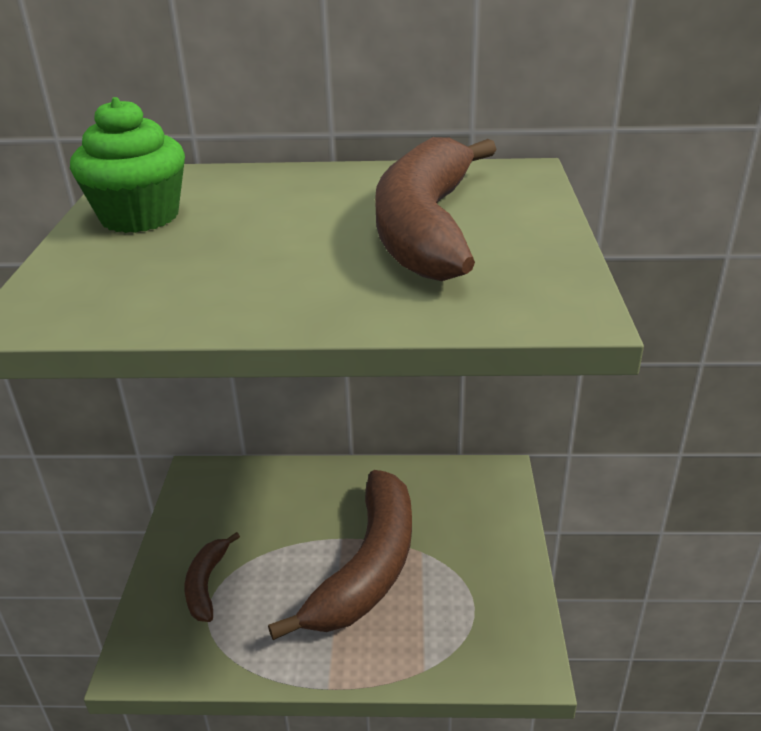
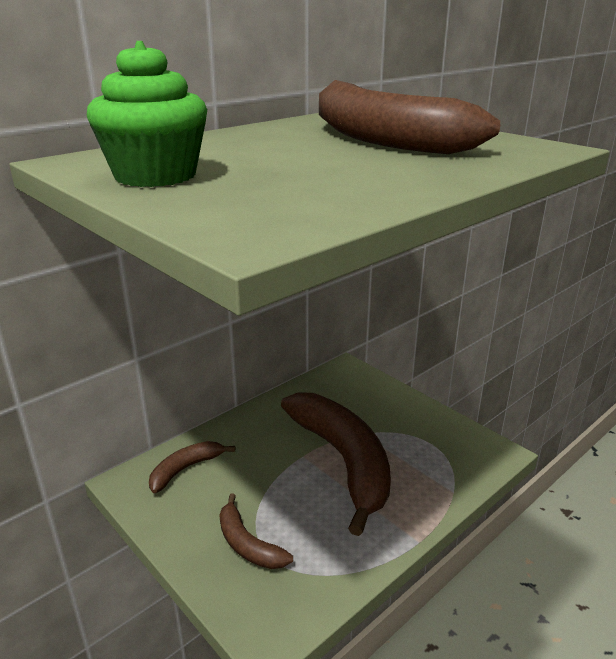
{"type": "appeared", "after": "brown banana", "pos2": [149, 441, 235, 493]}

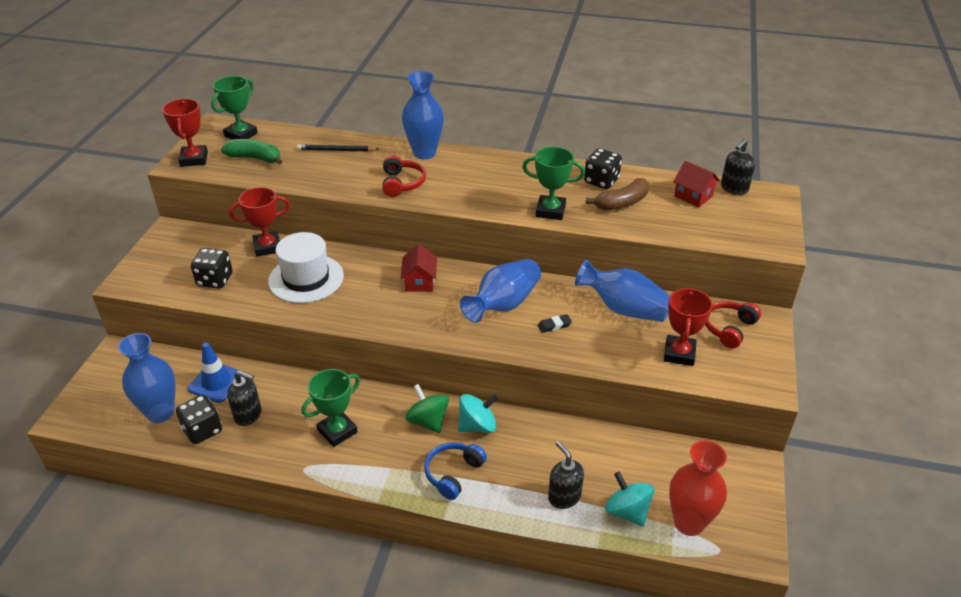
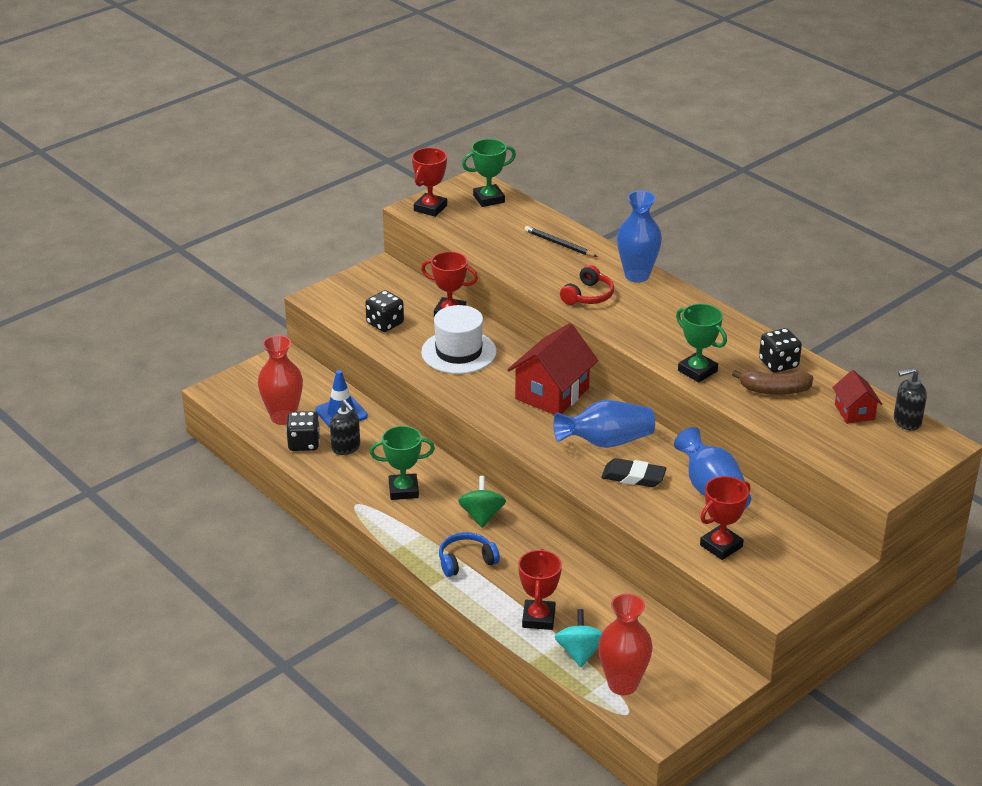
{"type": "missing", "before": "green banana", "pos1": [221, 139, 282, 165]}
{"type": "missing", "before": "turquoise spinning top", "pos1": [458, 394, 498, 433]}
{"type": "missing", "before": "red headphones", "pos1": [705, 301, 761, 348]}
{"type": "exchanged", "before": "black soap dispenser", "after": "red trophy", "pos1": [548, 441, 584, 509], "pos2": [518, 549, 562, 630]}
{"type": "colour", "before": "blue vase", "after": "red vase", "pos1": [118, 333, 175, 423], "pos2": [258, 335, 303, 425]}
{"type": "size", "before": "red house", "pos1": [401, 244, 437, 292], "pos2": [507, 323, 598, 415], "scale": 1.85}
{"type": "size", "before": "black eraser", "pos1": [538, 314, 572, 333], "pos2": [601, 458, 667, 487], "scale": 1.83}

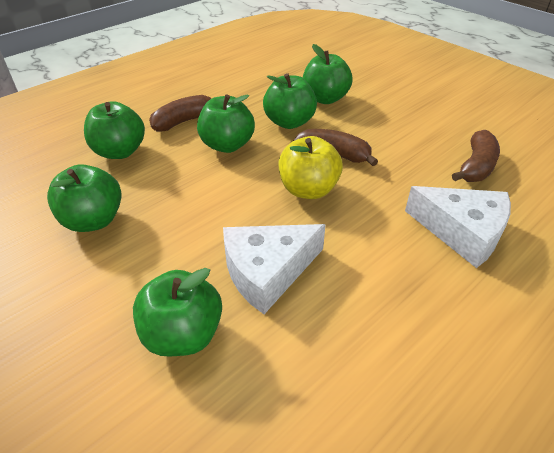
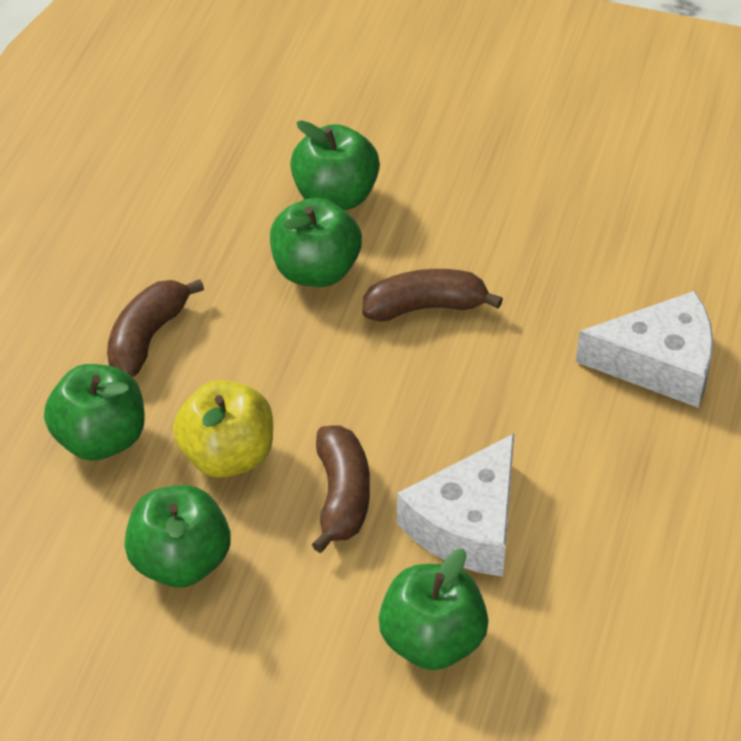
{"type": "missing", "before": "green apple", "pos1": [197, 94, 255, 153]}
{"type": "relocated", "before": "yellow apple", "pos1": [279, 136, 343, 199], "pos2": [173, 380, 273, 478]}
{"type": "relocated", "before": "brown banana", "pos1": [452, 130, 500, 182], "pos2": [312, 425, 370, 553]}

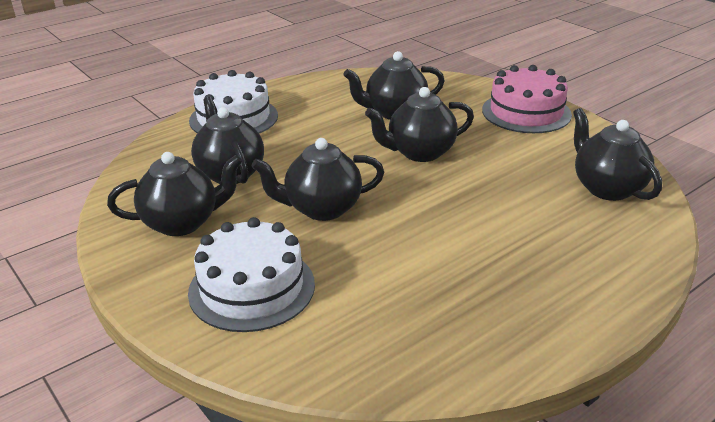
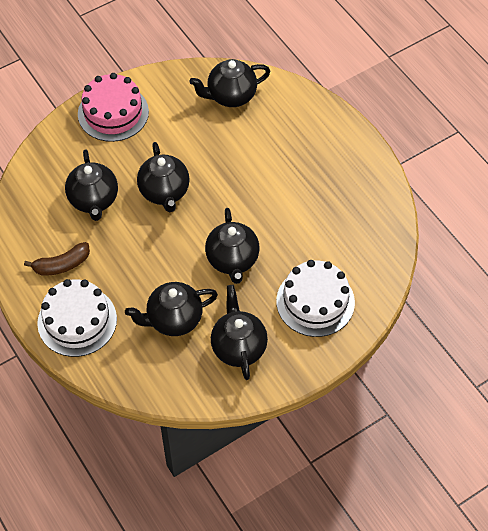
{"type": "appeared", "after": "brown banana", "pos2": [24, 242, 90, 276]}

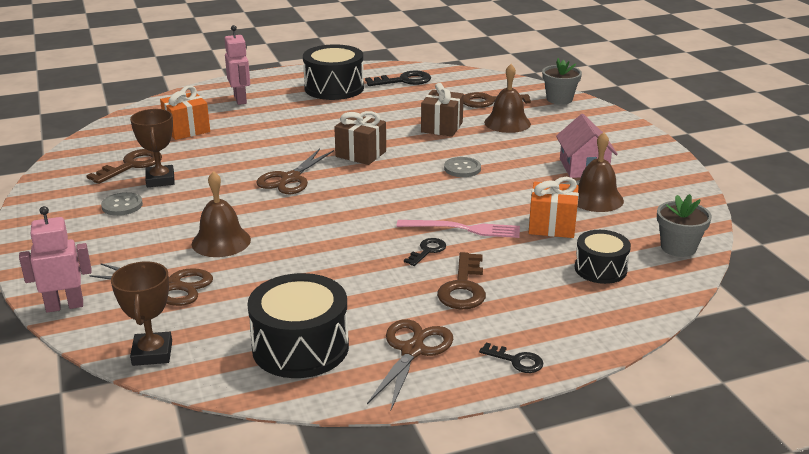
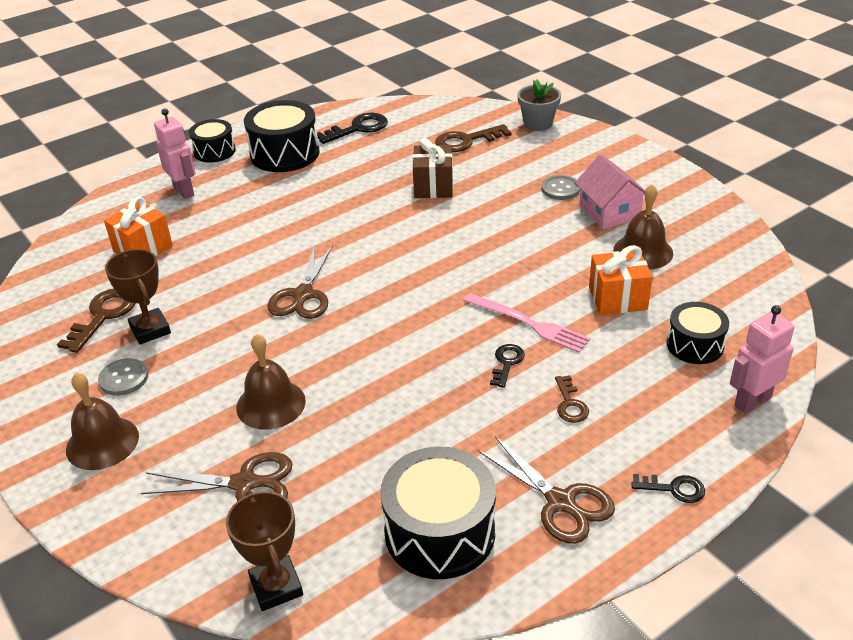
{"type": "missing", "before": "brown gift", "pos1": [334, 111, 386, 165]}
{"type": "missing", "before": "grey flower pot", "pos1": [657, 194, 712, 257]}
{"type": "appeared", "after": "black drum", "pos2": [189, 119, 236, 162]}
{"type": "relocated", "before": "pink robot", "pos1": [19, 206, 92, 313], "pos2": [730, 305, 795, 413]}
{"type": "relocated", "before": "grey button", "pos1": [444, 157, 481, 177], "pos2": [541, 175, 580, 200]}
{"type": "relocated", "before": "brown bell", "pos1": [484, 64, 531, 133], "pos2": [66, 373, 139, 470]}
{"type": "spun", "before": "brown scissors", "pos1": [367, 319, 453, 412], "pos2": [478, 436, 615, 544], "turn": 135}
{"type": "spun", "before": "pink fork", "pos1": [397, 220, 520, 238], "pos2": [463, 293, 591, 353], "turn": 45}
{"type": "size", "before": "brown key", "pos1": [437, 252, 486, 309], "pos2": [555, 375, 589, 423], "scale": 0.59}

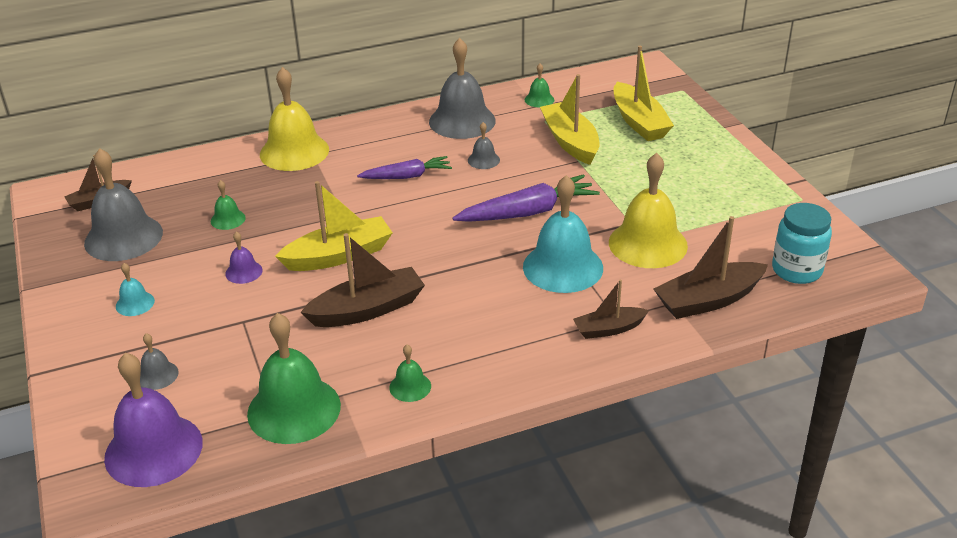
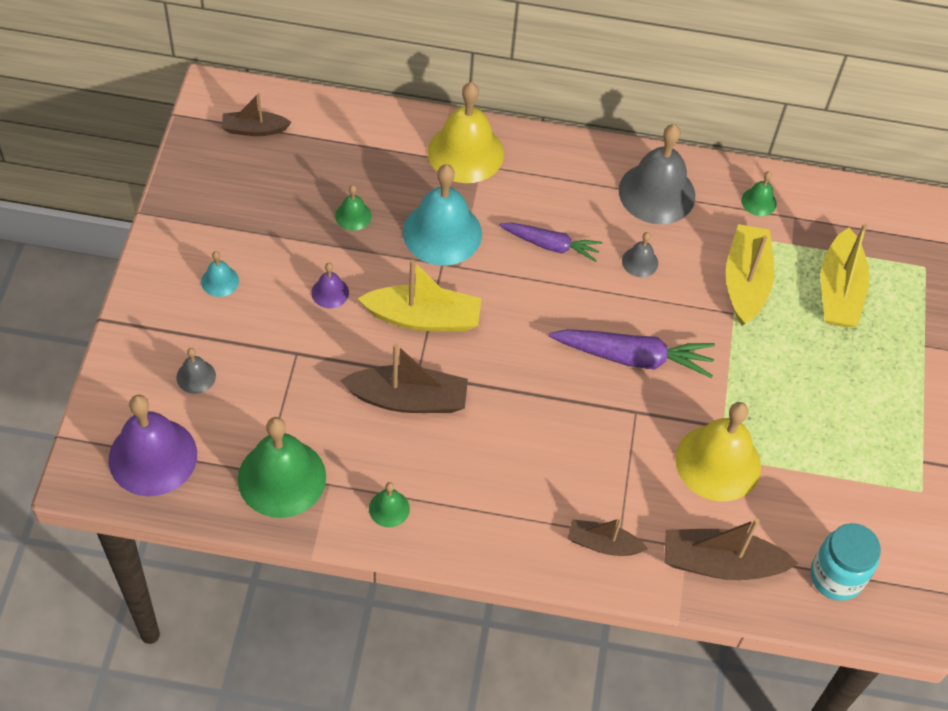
{"type": "missing", "before": "grey bell", "pos1": [84, 148, 163, 261]}
{"type": "relocated", "before": "turquoise bell", "pos1": [523, 175, 603, 293], "pos2": [403, 164, 482, 265]}

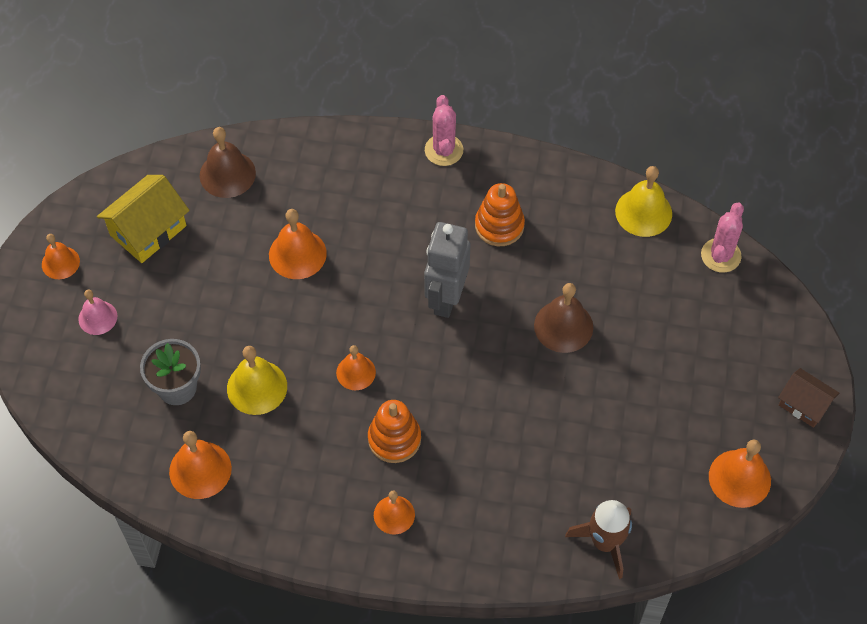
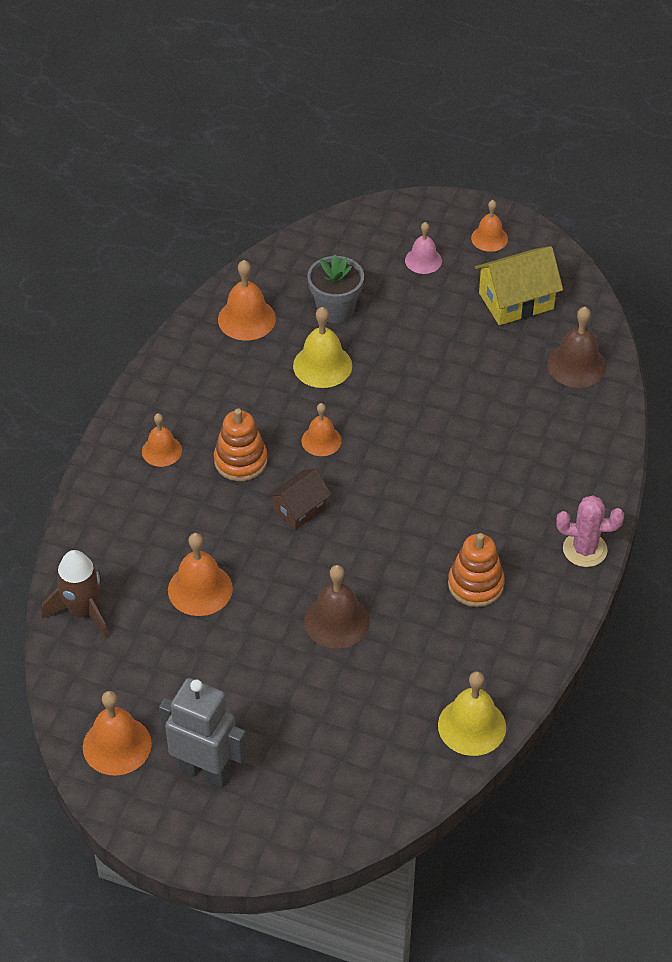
{"type": "missing", "before": "pink cactus", "pos1": [701, 202, 744, 273]}
{"type": "relocated", "before": "orange bell", "pos1": [269, 209, 327, 279], "pos2": [168, 533, 233, 616]}
{"type": "relocated", "before": "grey robot", "pos1": [424, 222, 470, 318], "pos2": [159, 678, 247, 787]}
{"type": "relocated", "before": "brown house", "pos1": [778, 368, 840, 428], "pos2": [268, 469, 331, 530]}
{"type": "spun", "before": "yellow house", "pos1": [97, 175, 190, 263], "pos2": [475, 246, 563, 325], "turn": -75}

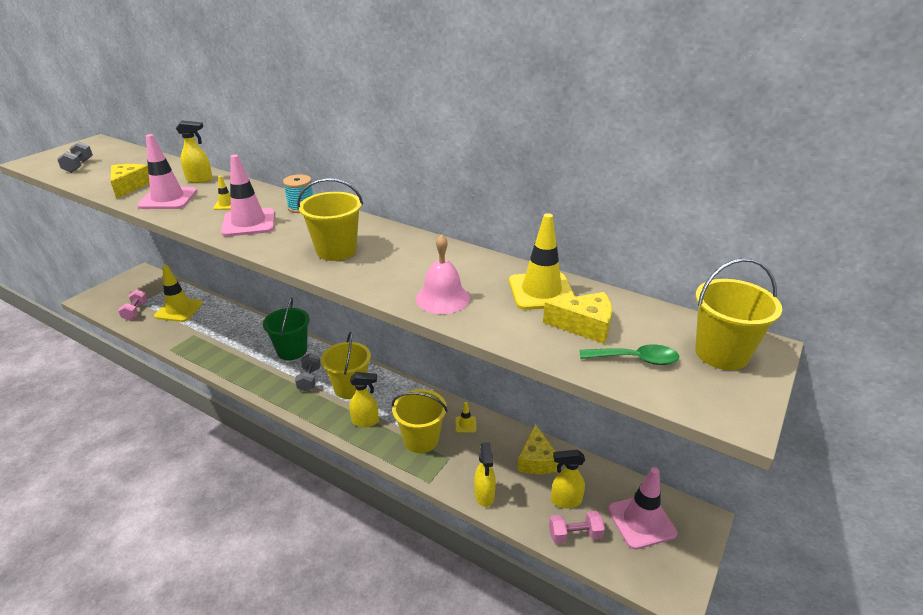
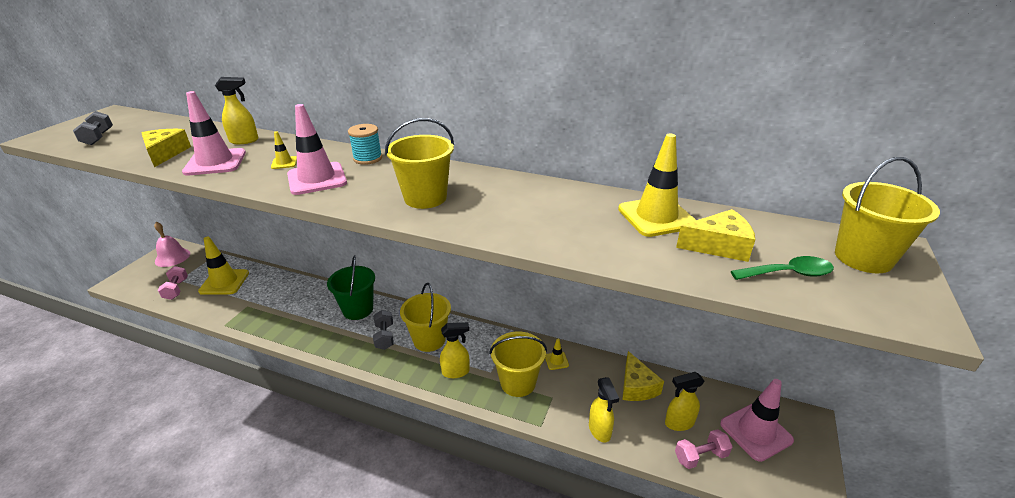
{"type": "relocated", "before": "pink bell", "pos1": [416, 234, 470, 314], "pos2": [154, 222, 190, 267]}

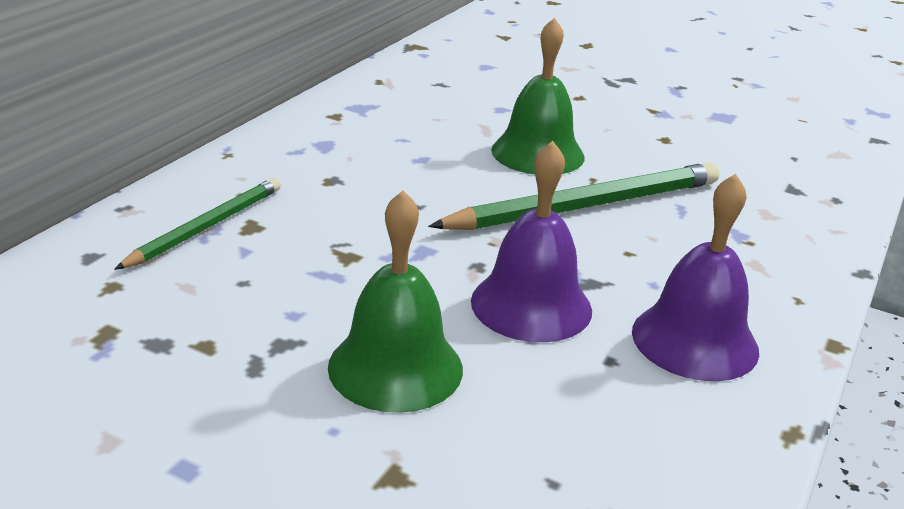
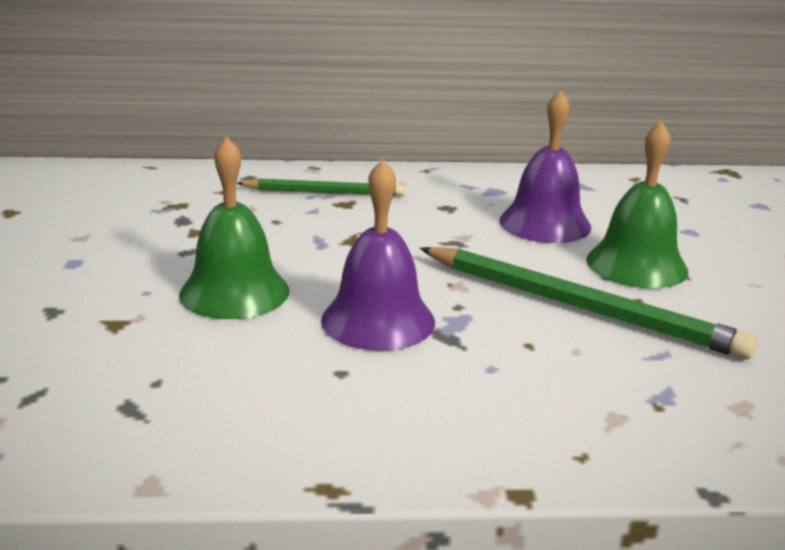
{"type": "relocated", "before": "purple bell", "pos1": [632, 174, 759, 381], "pos2": [499, 90, 591, 243]}

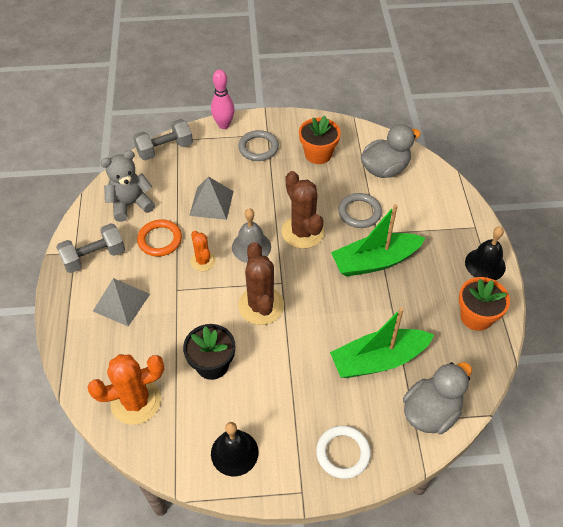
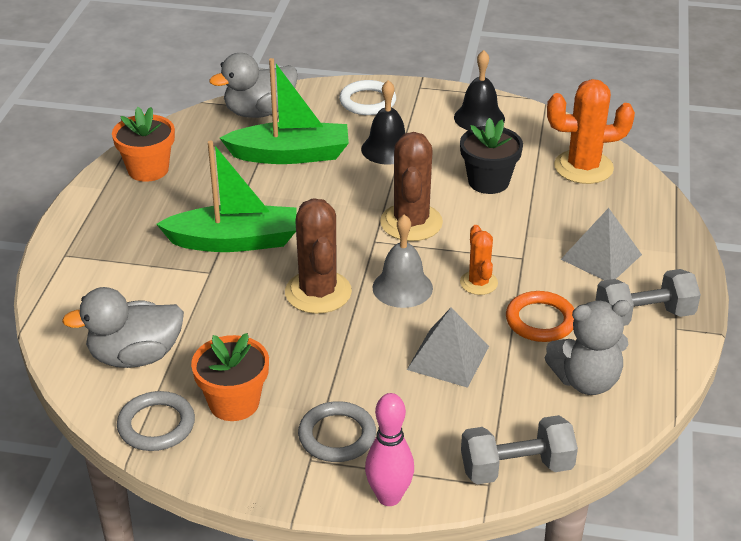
{"type": "relocated", "before": "grey ring", "pos1": [338, 193, 382, 228], "pos2": [117, 391, 195, 451]}
{"type": "relocated", "before": "black bell", "pos1": [465, 226, 506, 280], "pos2": [361, 80, 405, 165]}

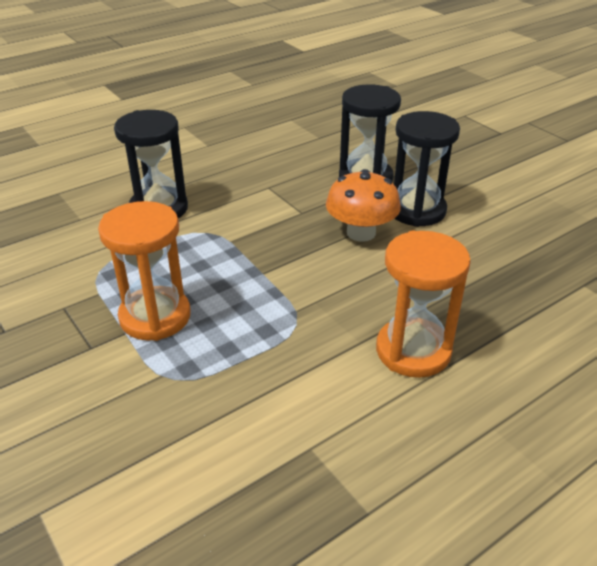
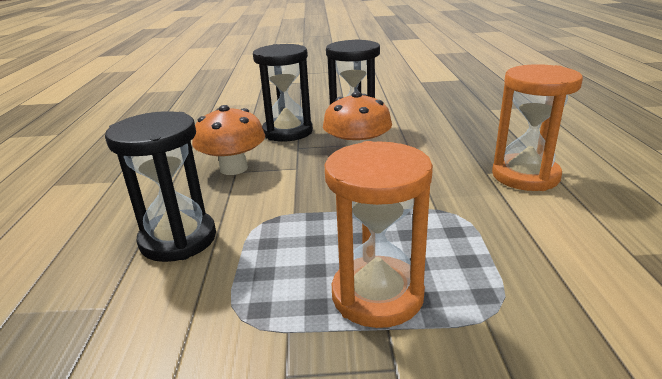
{"type": "appeared", "after": "orange mushroom", "pos2": [192, 105, 265, 175]}

